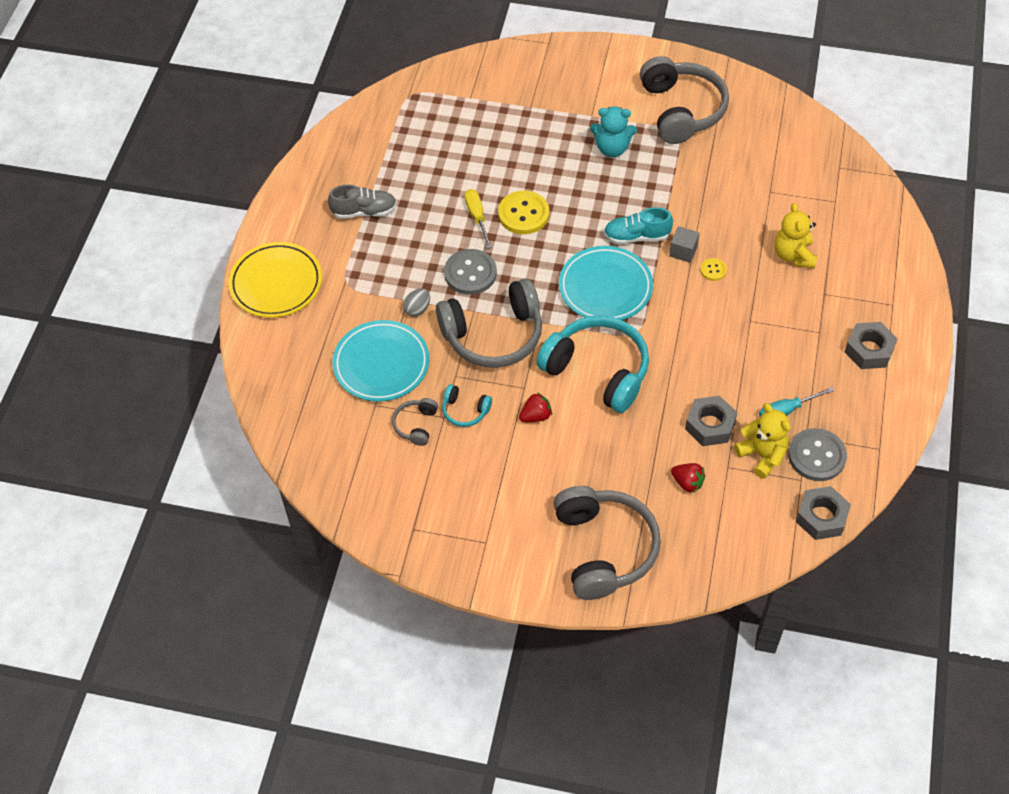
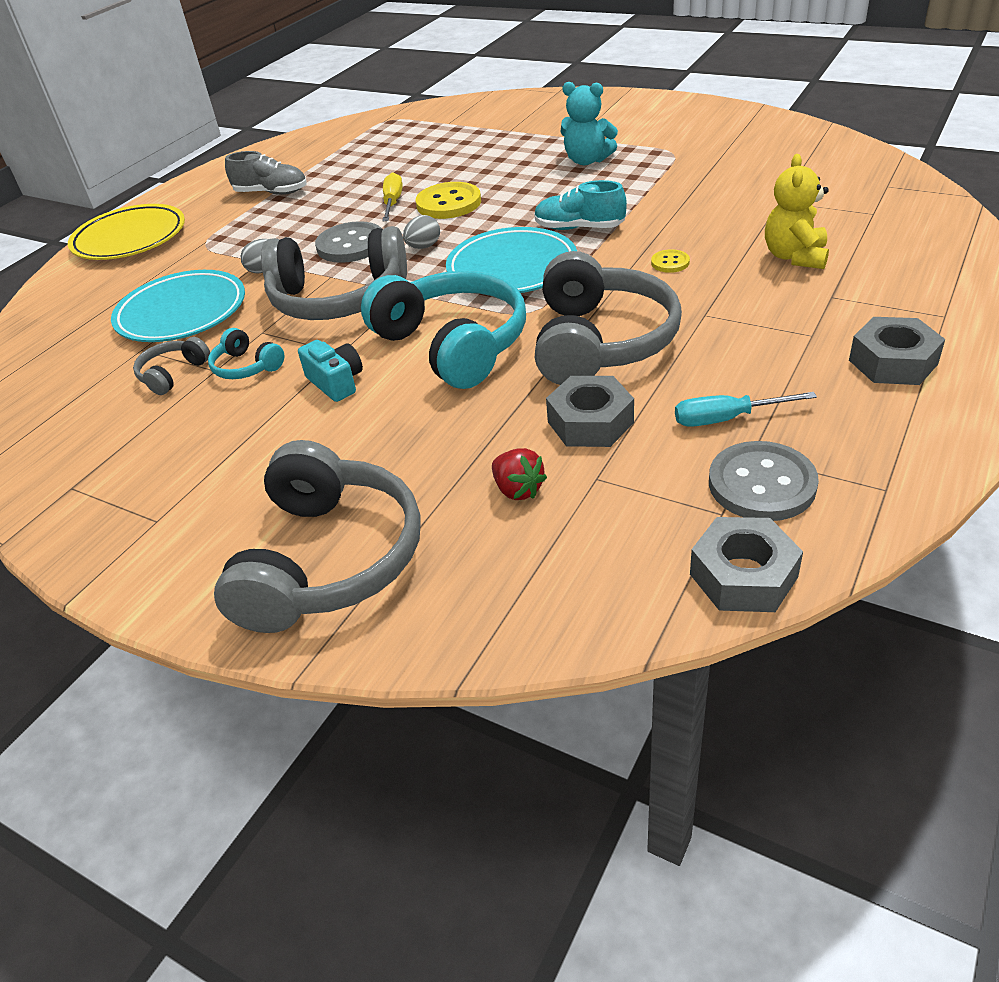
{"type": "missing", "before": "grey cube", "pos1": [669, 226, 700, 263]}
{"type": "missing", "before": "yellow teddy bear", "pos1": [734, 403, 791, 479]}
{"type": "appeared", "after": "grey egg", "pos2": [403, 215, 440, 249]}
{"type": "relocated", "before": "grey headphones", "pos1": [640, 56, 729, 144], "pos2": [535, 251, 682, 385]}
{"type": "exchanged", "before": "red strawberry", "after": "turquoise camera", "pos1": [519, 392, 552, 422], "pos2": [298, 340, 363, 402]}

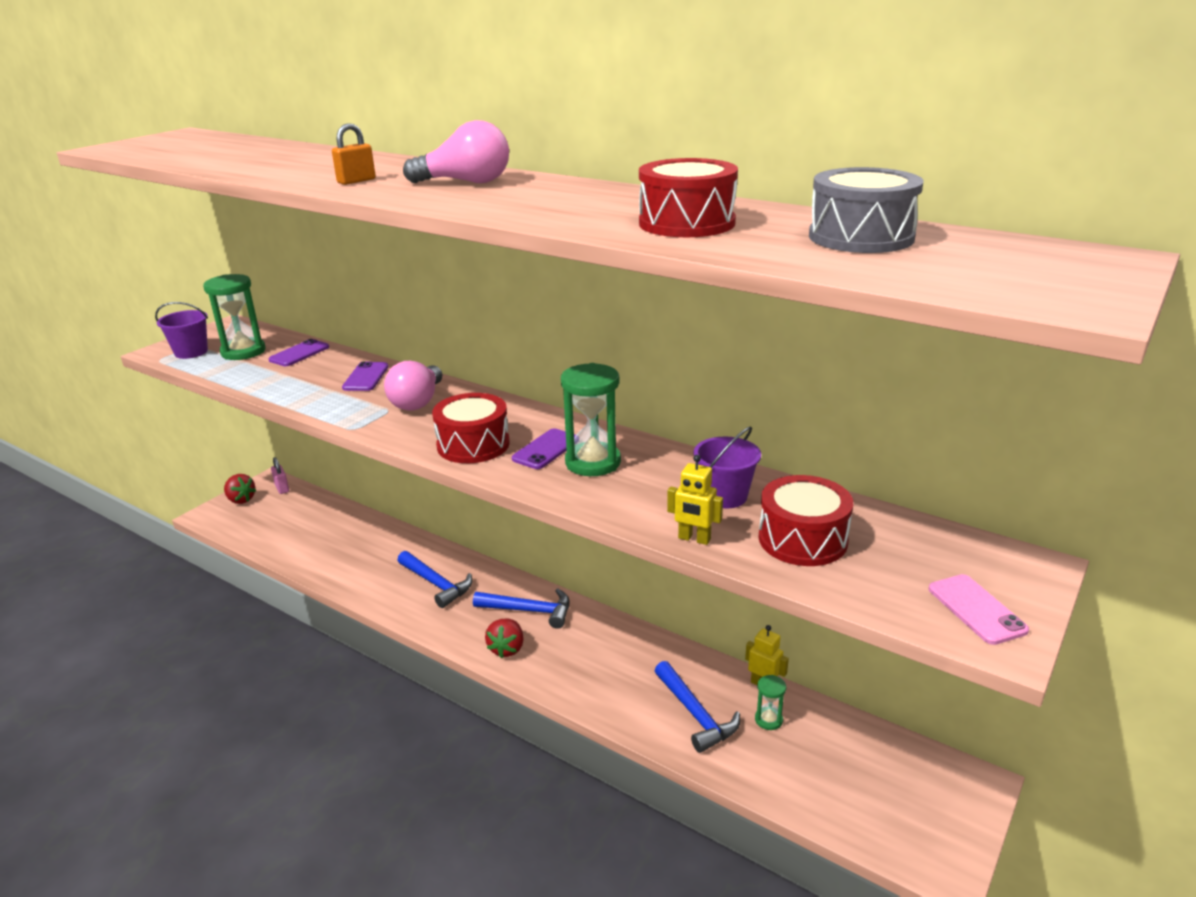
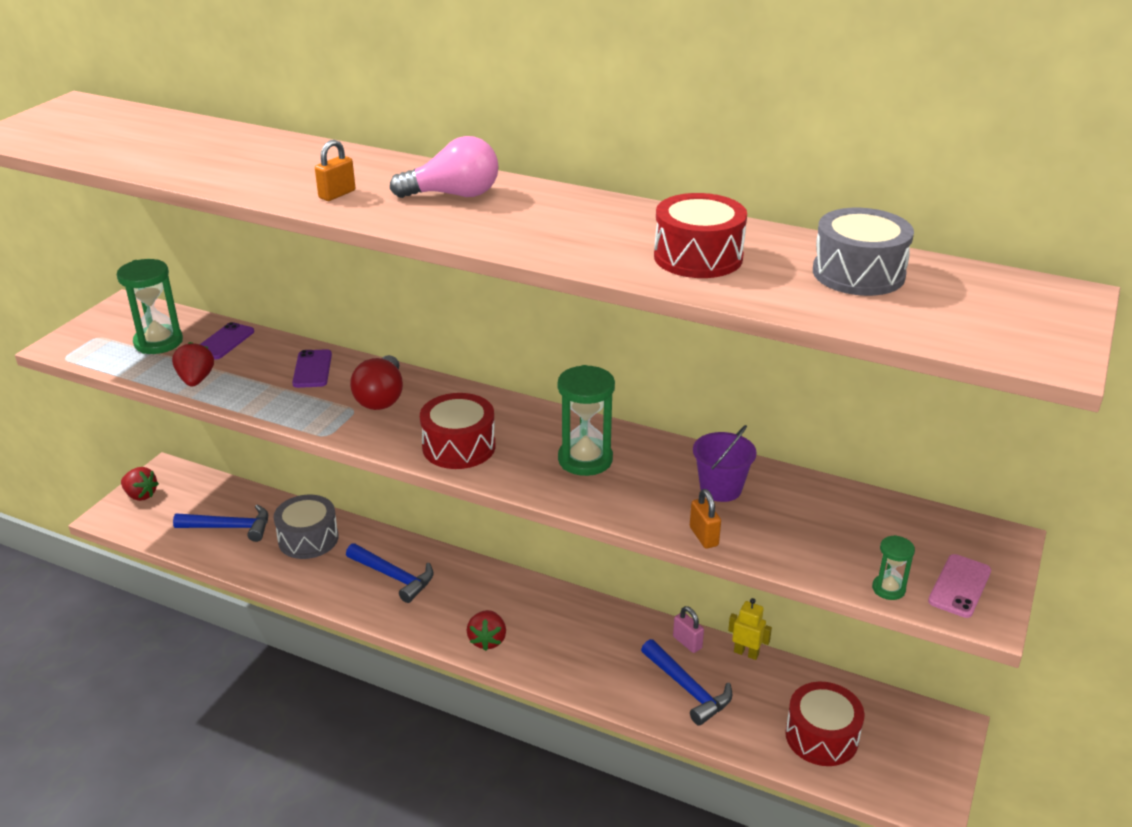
{"type": "missing", "before": "purple bucket", "pos1": [155, 302, 208, 359]}
{"type": "missing", "before": "purple phone", "pos1": [512, 428, 576, 469]}
{"type": "appeared", "after": "red strawberry", "pos2": [172, 342, 214, 387]}
{"type": "appeared", "after": "grey drum", "pos2": [273, 494, 339, 559]}
{"type": "relocated", "before": "pink padlock", "pos1": [271, 457, 289, 494], "pos2": [673, 606, 704, 653]}
{"type": "relocated", "before": "blue hammer", "pos1": [473, 589, 570, 629], "pos2": [173, 504, 268, 542]}
{"type": "relocated", "before": "green hourglass", "pos1": [755, 675, 786, 730], "pos2": [872, 535, 915, 600]}
{"type": "relocated", "before": "red drum", "pos1": [758, 475, 853, 566], "pos2": [785, 682, 864, 766]}
{"type": "exchanged", "before": "yellow robot", "after": "orange padlock", "pos1": [667, 455, 723, 545], "pos2": [690, 489, 721, 549]}
{"type": "colour", "before": "pink light bulb", "after": "red light bulb", "pos1": [384, 361, 443, 411], "pos2": [350, 355, 403, 410]}
{"type": "spun", "before": "pink phone", "pos1": [929, 574, 1029, 645], "pos2": [928, 554, 991, 618], "turn": 60}

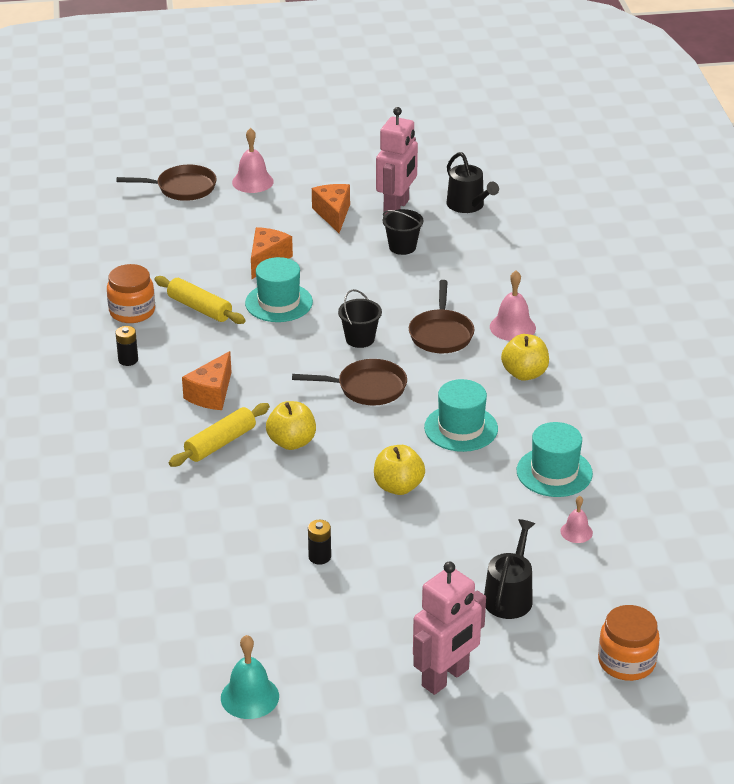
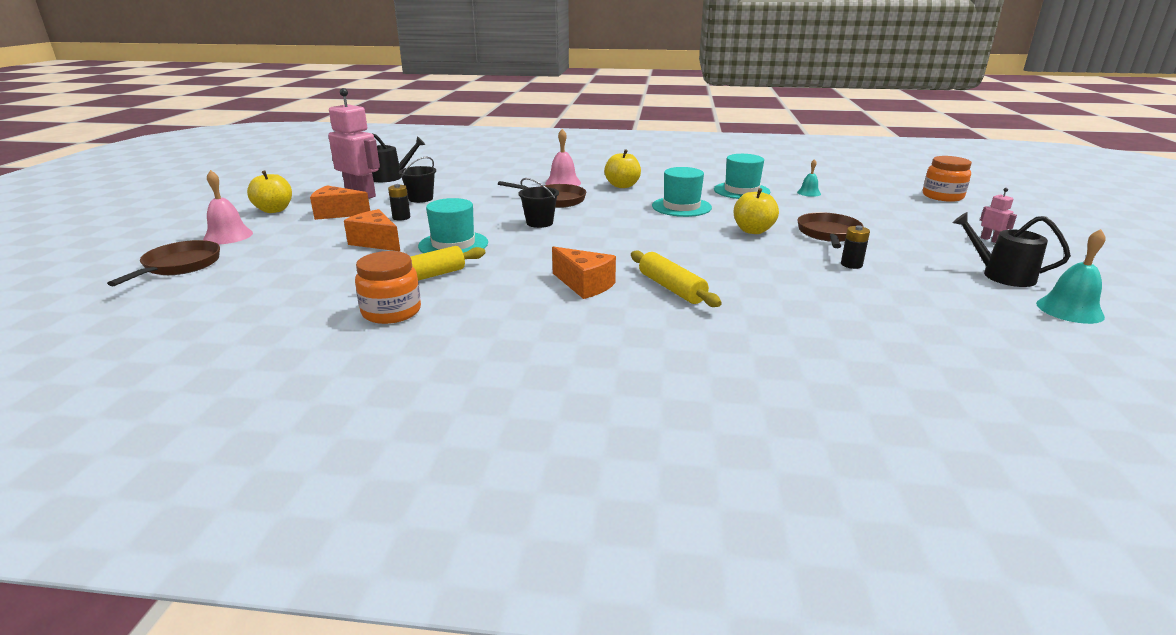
{"type": "relocated", "before": "black battery", "pos1": [116, 326, 138, 366], "pos2": [388, 184, 411, 221]}
{"type": "relocated", "before": "yellow apple", "pos1": [266, 401, 316, 450], "pos2": [247, 170, 292, 213]}
{"type": "relocated", "before": "brown pan", "pos1": [292, 359, 407, 405], "pos2": [797, 212, 863, 248]}
{"type": "relocated", "before": "black watering can", "pos1": [484, 519, 535, 619], "pos2": [952, 212, 1071, 287]}
{"type": "colour", "before": "pink bell", "after": "turquoise bell", "pos1": [560, 496, 593, 543], "pos2": [797, 159, 821, 197]}
{"type": "size", "before": "pink robot", "pos1": [413, 561, 486, 695], "pos2": [980, 188, 1017, 243], "scale": 0.44}

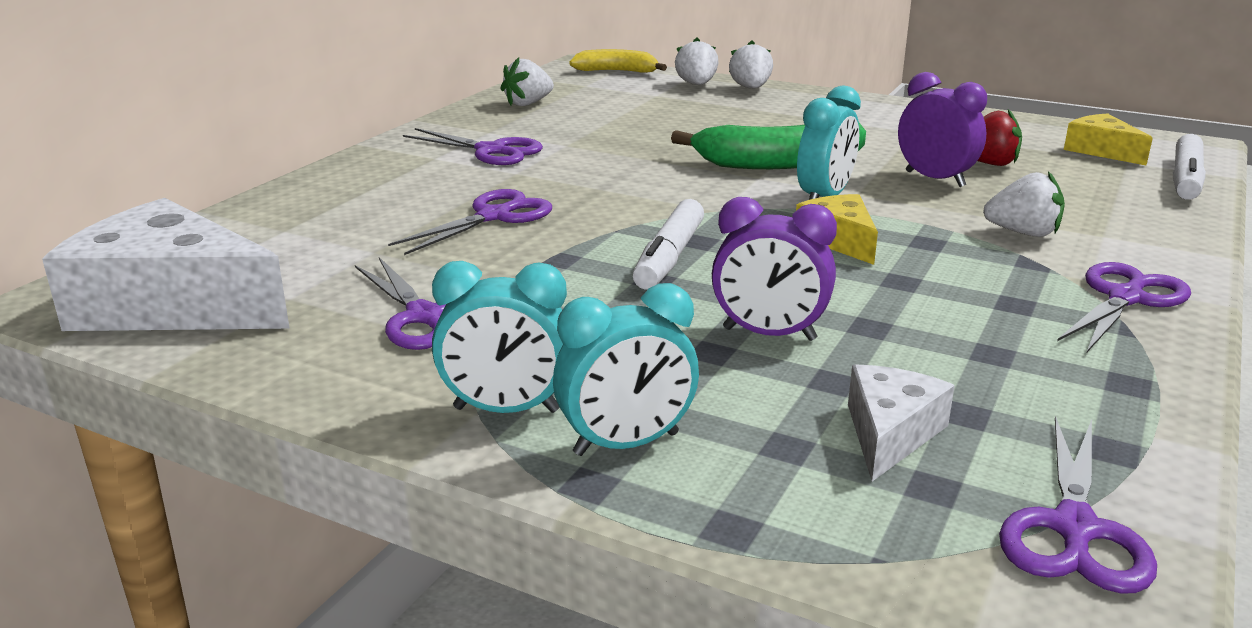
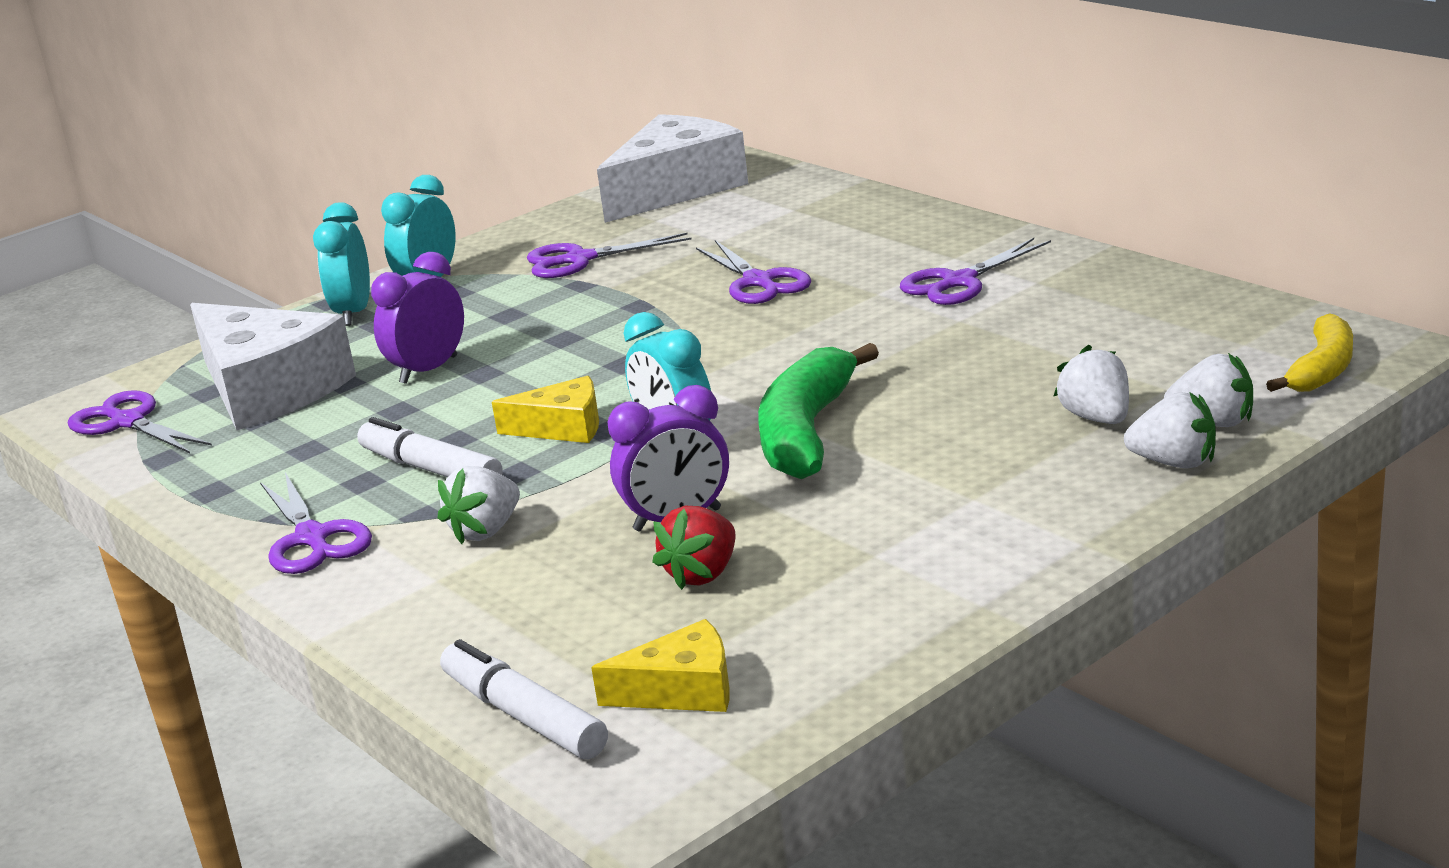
{"type": "relocated", "before": "white strawberry", "pos1": [500, 57, 554, 106], "pos2": [1053, 345, 1129, 424]}
{"type": "relocated", "before": "white marker", "pos1": [633, 199, 704, 290], "pos2": [357, 417, 503, 477]}
{"type": "size", "before": "white cheese", "pos1": [848, 364, 955, 481], "pos2": [190, 303, 356, 430], "scale": 1.97}

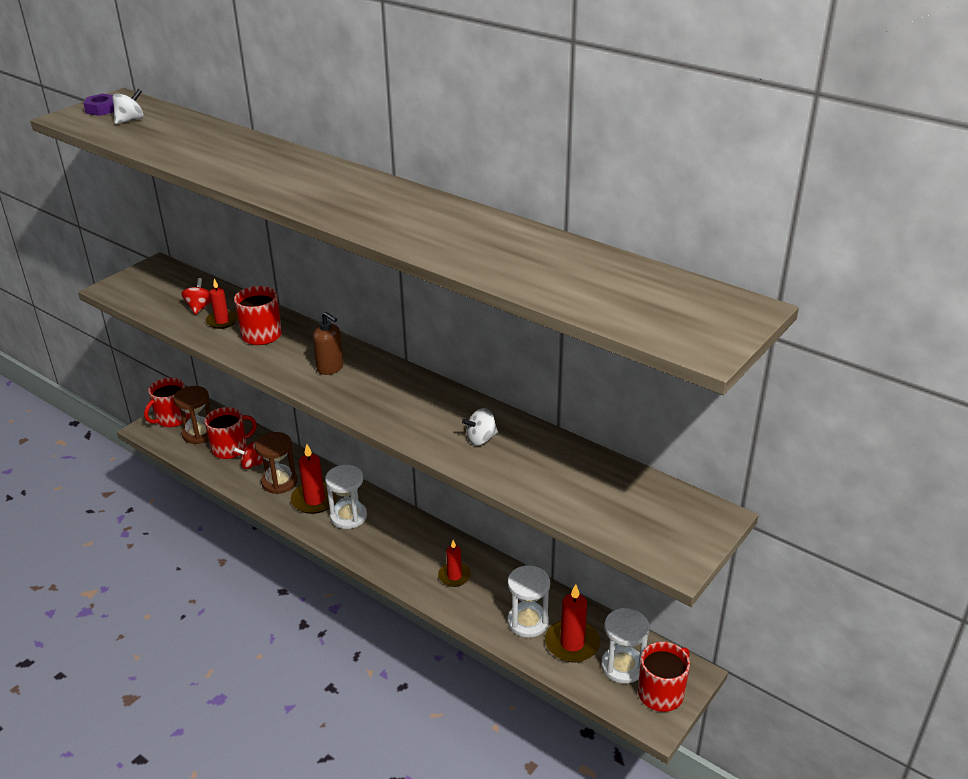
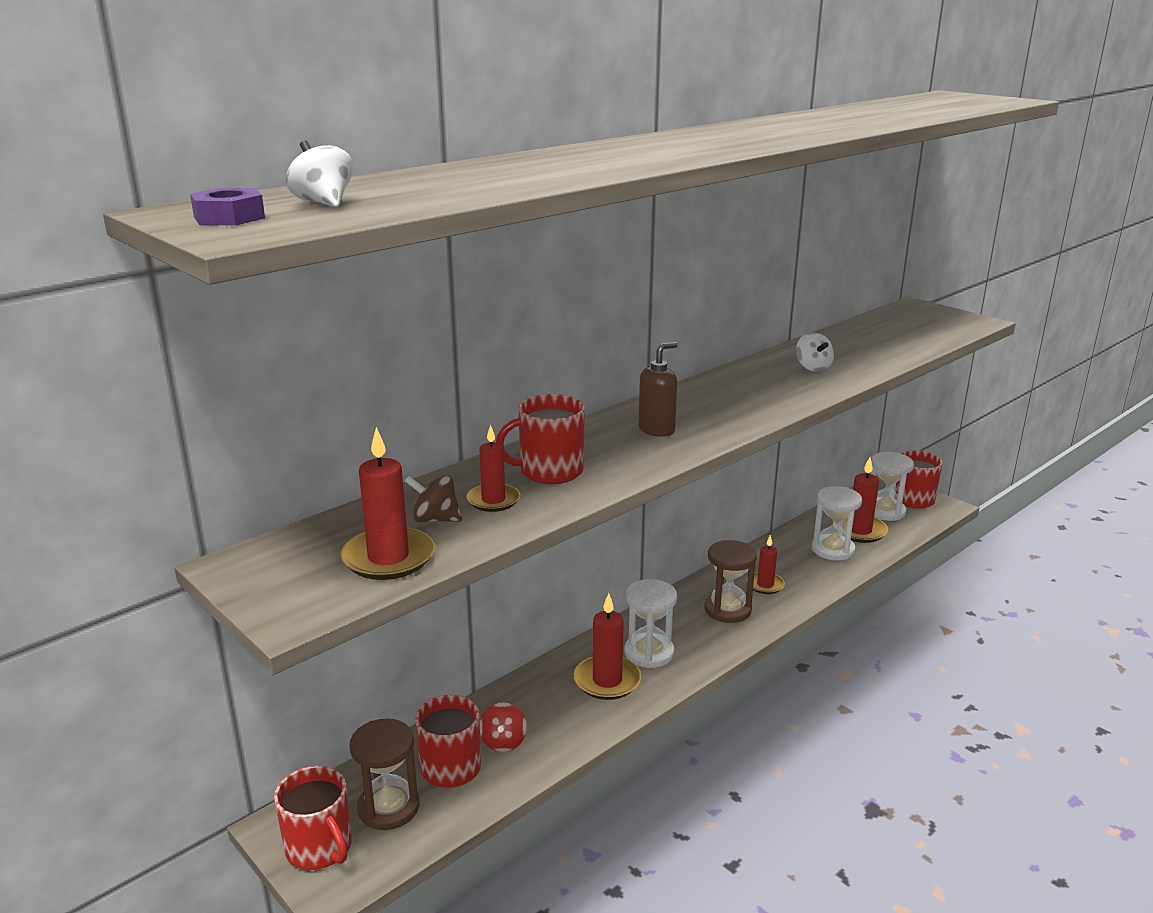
{"type": "appeared", "after": "red candle", "pos2": [340, 427, 435, 580]}
{"type": "relocated", "before": "brown hourglass", "pos1": [255, 432, 297, 494], "pos2": [704, 540, 757, 623]}
{"type": "colour", "before": "red spinning top", "after": "brown spinning top", "pos1": [182, 278, 211, 315], "pos2": [405, 476, 462, 523]}

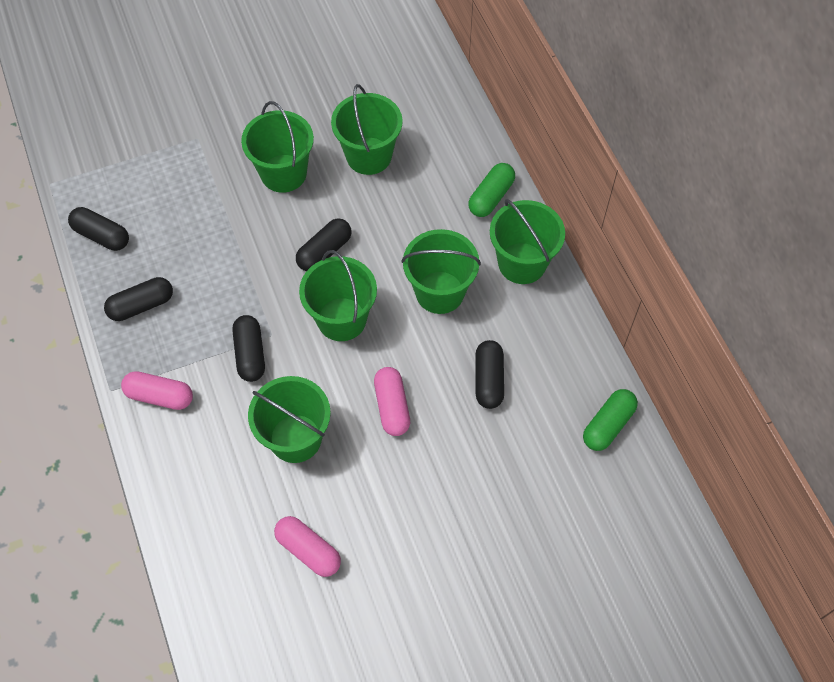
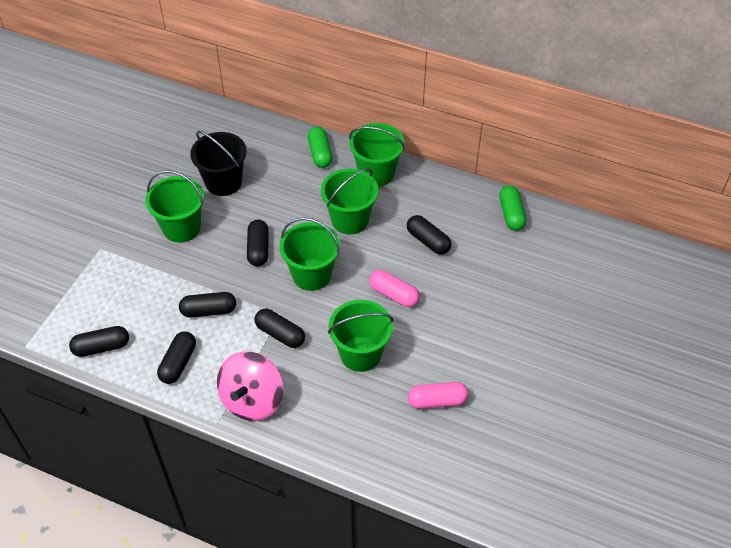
{"type": "appeared", "after": "black capsule", "pos2": [179, 292, 236, 318]}
{"type": "exchanged", "before": "pink capsule", "after": "pink spinning top", "pos1": [121, 371, 193, 410], "pos2": [217, 351, 283, 421]}
{"type": "colour", "before": "green bucket", "after": "black bucket", "pos1": [331, 84, 403, 175], "pos2": [190, 131, 247, 196]}

